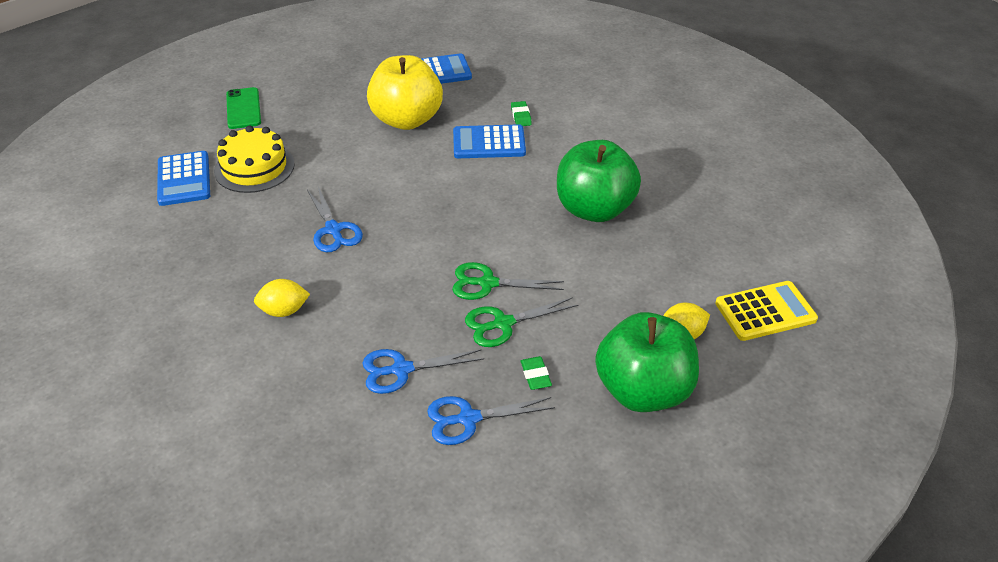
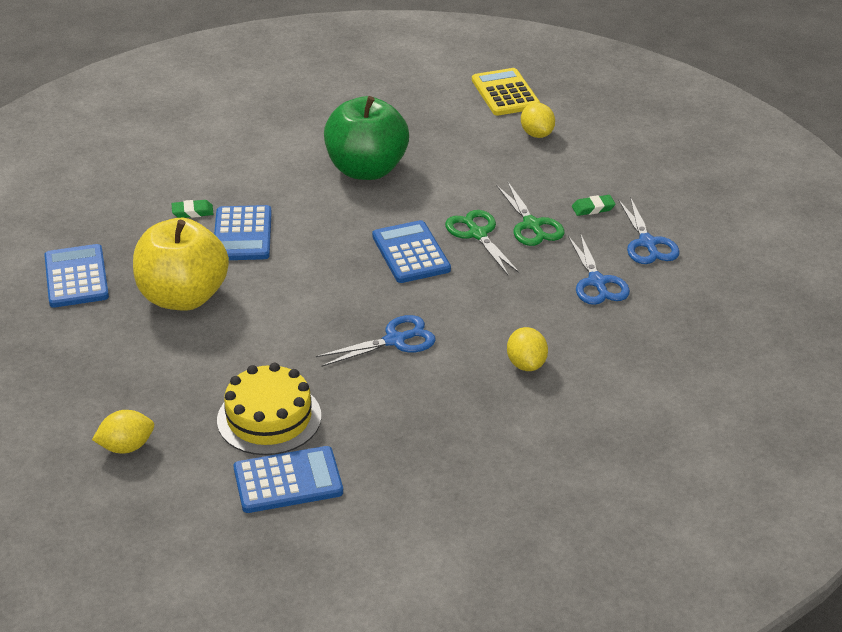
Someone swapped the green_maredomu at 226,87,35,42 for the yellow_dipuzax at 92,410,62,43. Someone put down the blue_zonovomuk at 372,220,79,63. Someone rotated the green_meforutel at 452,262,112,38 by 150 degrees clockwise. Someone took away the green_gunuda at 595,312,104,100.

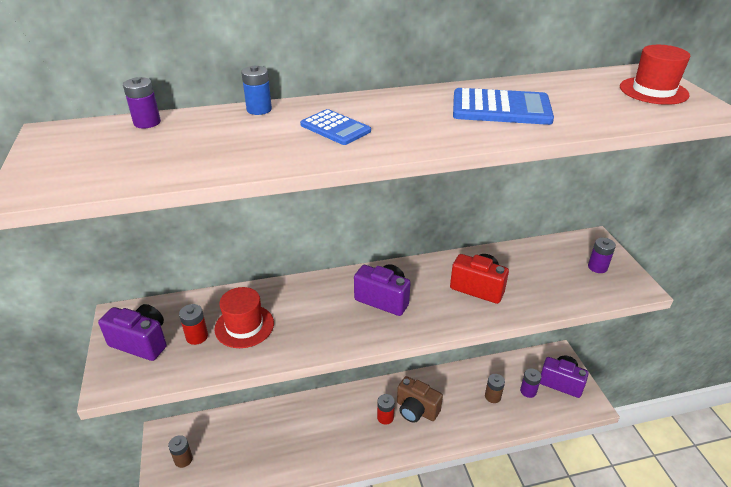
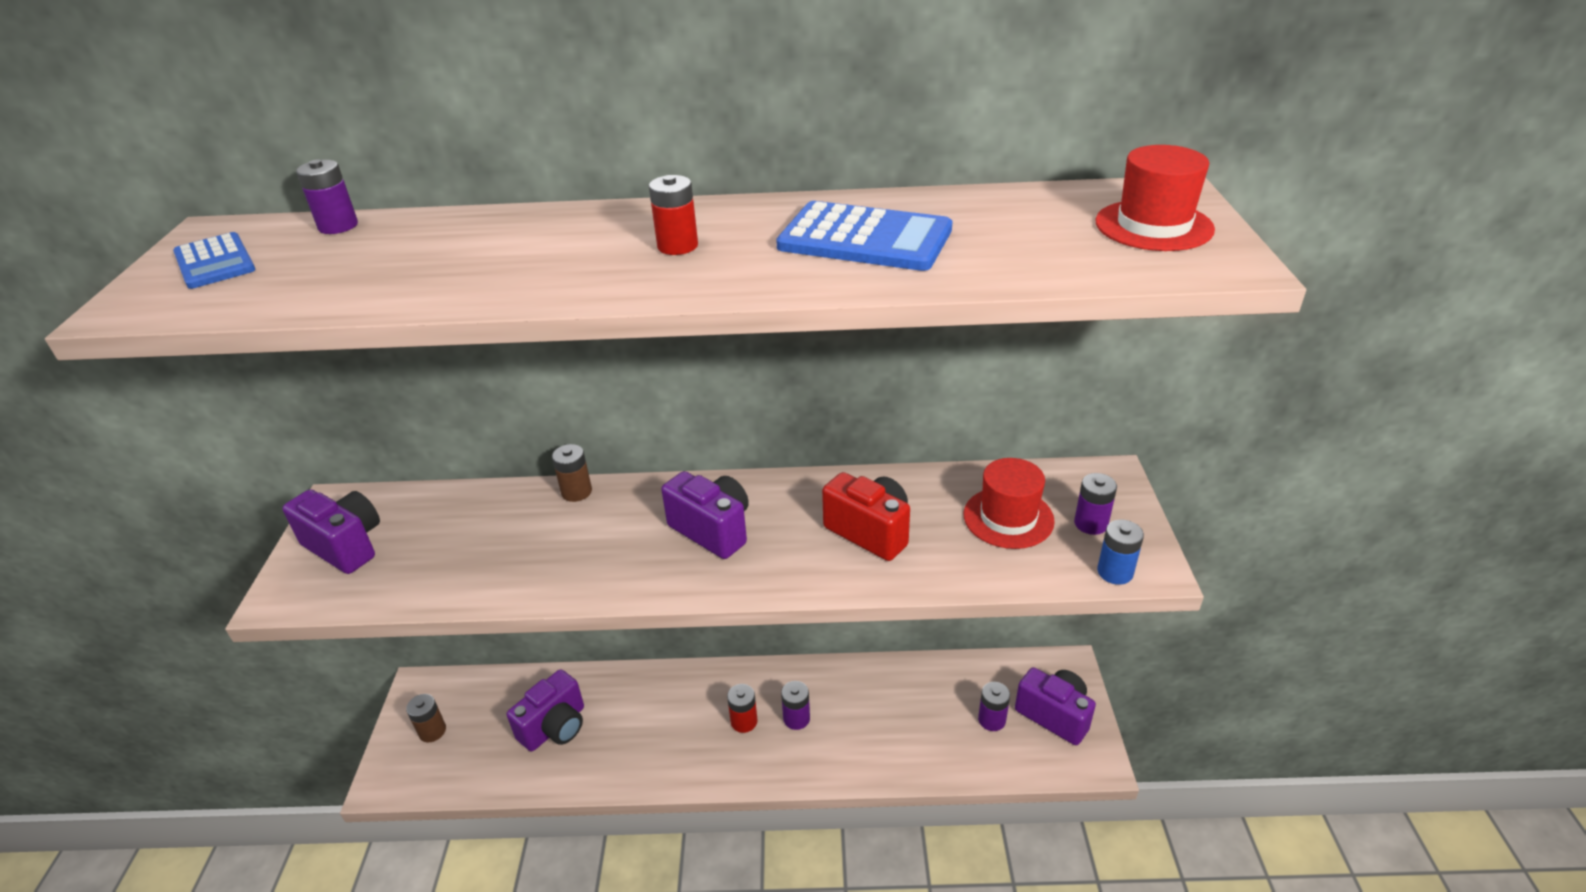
Someone carried the blue_zonovomuk from 300,109,71,36 to 173,232,83,57. Someone put down the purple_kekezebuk at 507,669,77,82. Someone carried the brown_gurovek from 485,374,20,29 to 552,444,40,58. Someone carried the red_gurovek from 179,304,29,41 to 649,175,49,80. Someone swapped the brown_kekezebuk at 397,376,46,47 for the purple_gurovek at 781,681,29,49. Someone carried the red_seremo from 214,287,60,61 to 964,458,91,91. Someone carried the blue_gurovek from 241,66,31,49 to 1097,520,47,65.

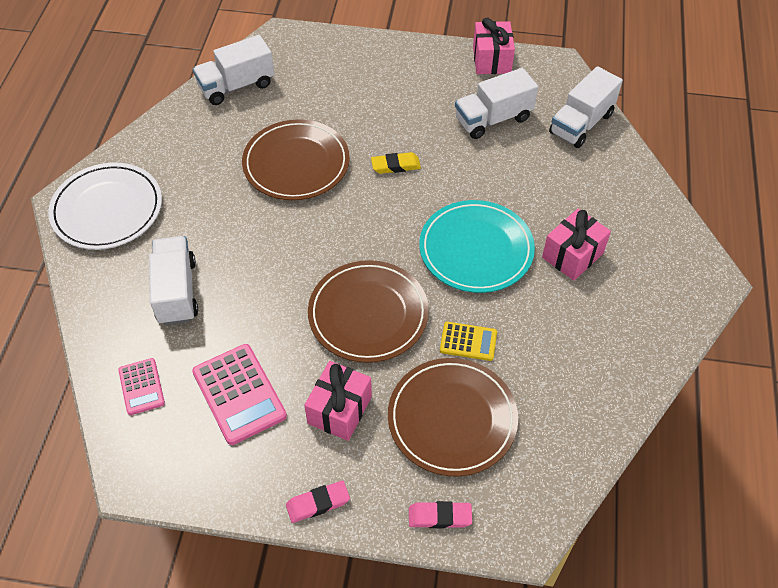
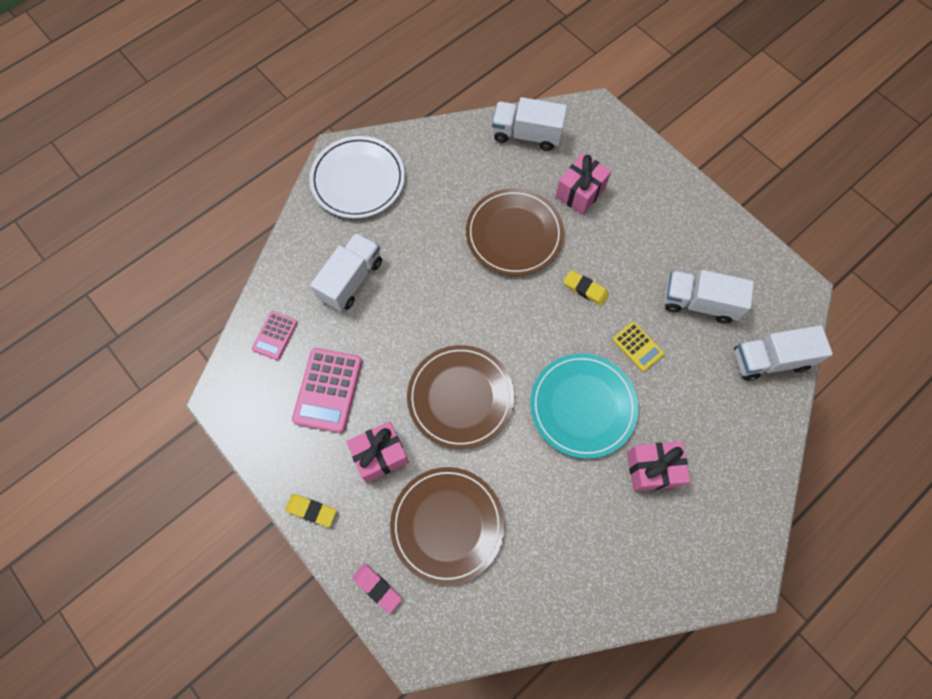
Someone repainted the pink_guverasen at 286,481,64,42, which became the yellow_guverasen at 285,494,51,33. Someone carried the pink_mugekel from 473,18,42,56 to 555,153,56,62. Someone carried the yellow_zonovomuk from 440,322,57,39 to 612,322,52,50.

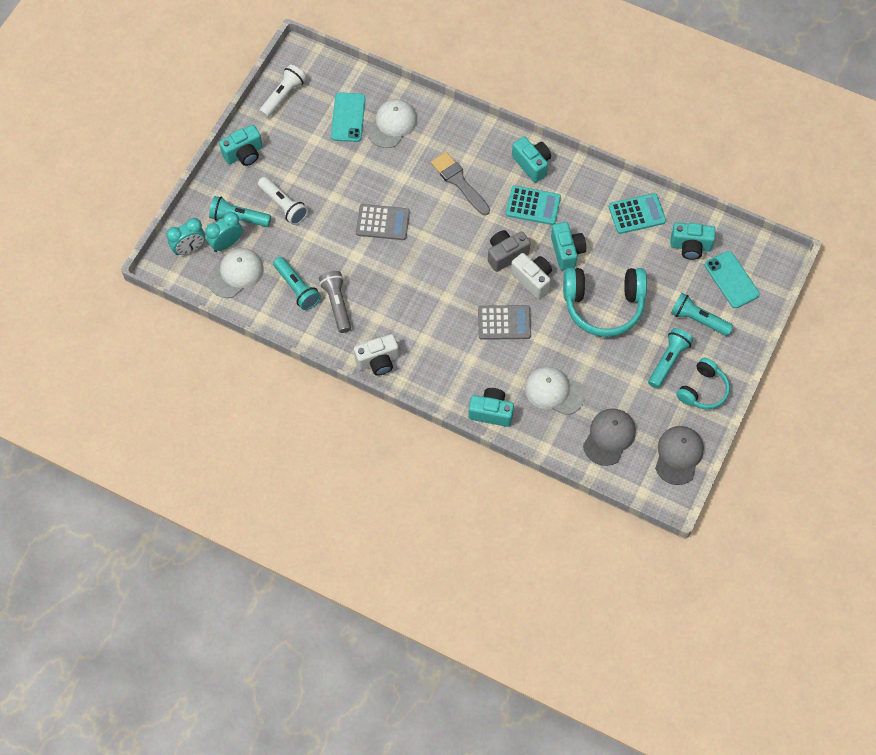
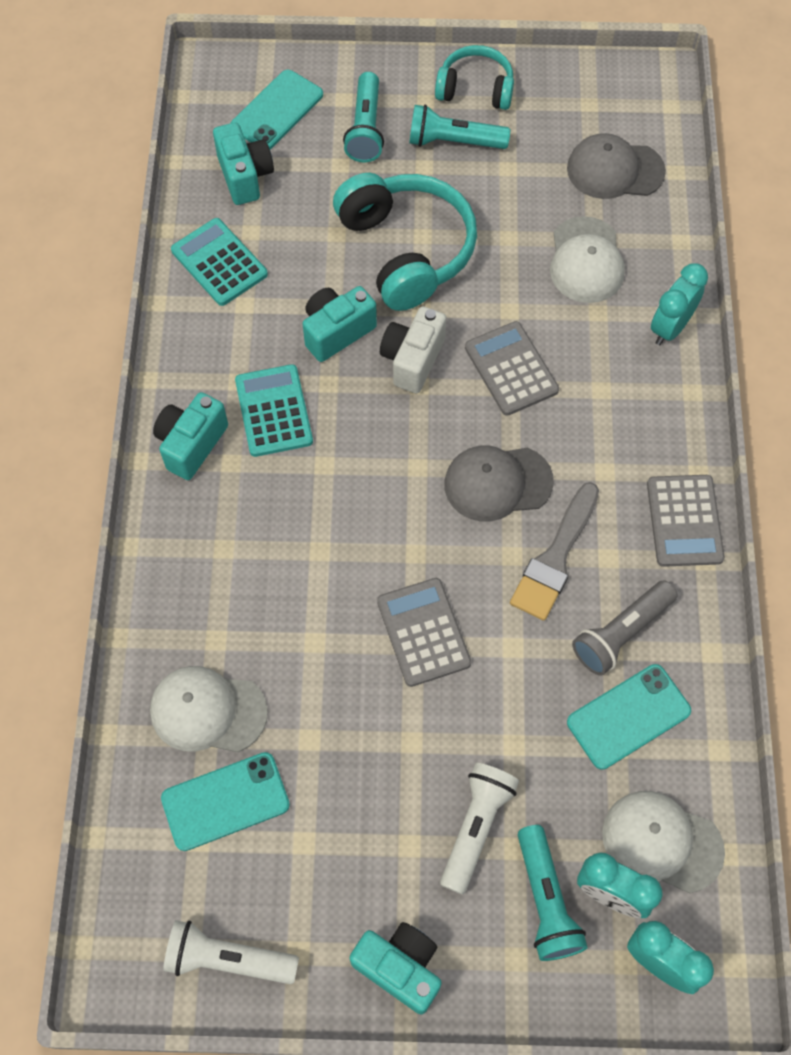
Someone carried the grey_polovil from 655,426,49,59 to 444,445,110,77. Someone carried the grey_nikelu from 431,152,59,63 to 510,482,89,139. Someone swapped the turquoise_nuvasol at 273,257,48,53 for the turquoise_maredomu at 567,664,124,106. Someone swapped the white_kekezebuk at 354,334,45,42 for the grey_zonovomuk at 647,475,78,92. Someone swapped the turquoise_kekezebuk at 468,388,46,39 for the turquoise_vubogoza at 651,263,57,82. Someone took away the grey_kekezebuk at 488,230,42,42.

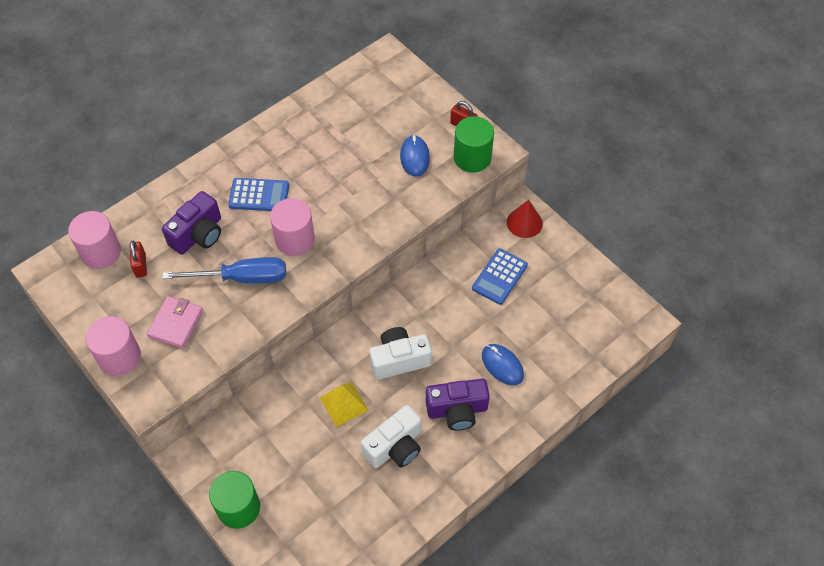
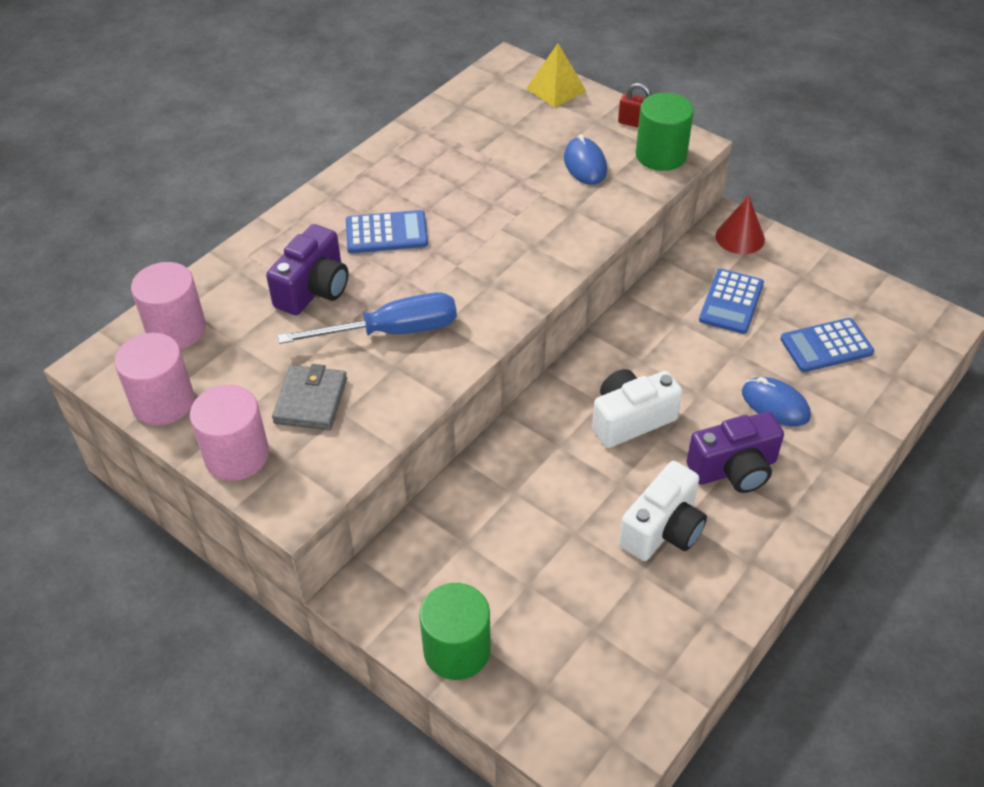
Someone carried the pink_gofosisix from 270,198,45,58 to 114,333,80,92. Someone repainted the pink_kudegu at 147,296,56,53, which became the grey_kudegu at 272,364,75,66. Someone carried the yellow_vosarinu from 320,382,49,45 to 526,43,60,65. Someone put down the blue_zonovomuk at 780,318,94,54. Someone took away the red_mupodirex at 130,241,17,36.

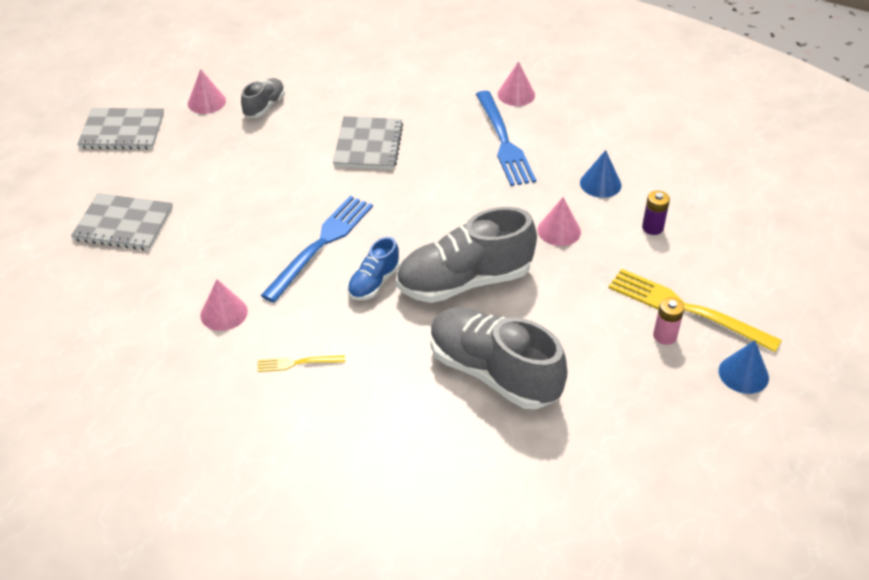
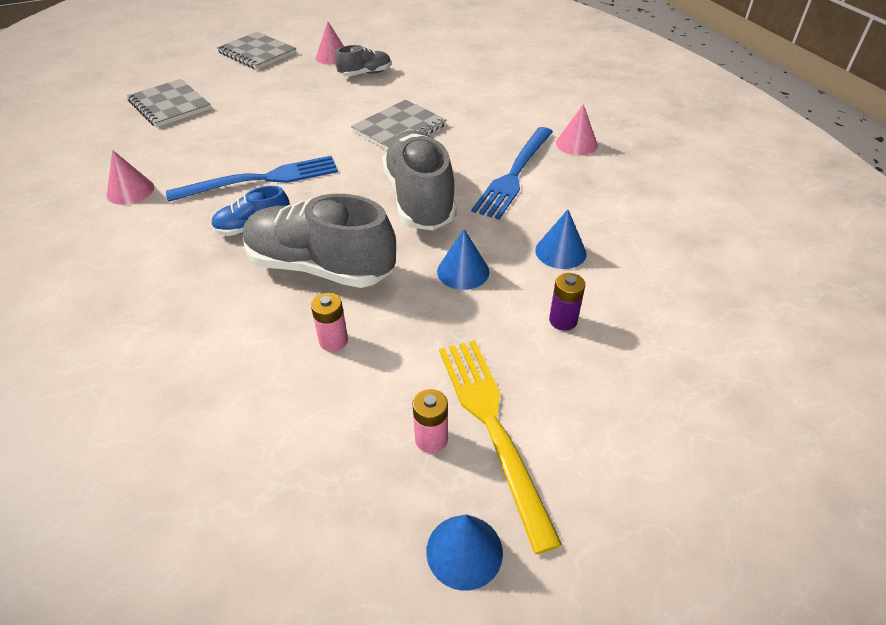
Someone put down the pink_gurovek at 311,293,37,59. Someone carried the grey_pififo from 430,307,138,102 to 382,130,75,100. Someone repainted the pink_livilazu at 537,197,44,49, which became the blue_livilazu at 437,229,52,61. Someone took away the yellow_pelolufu at 257,355,88,17.

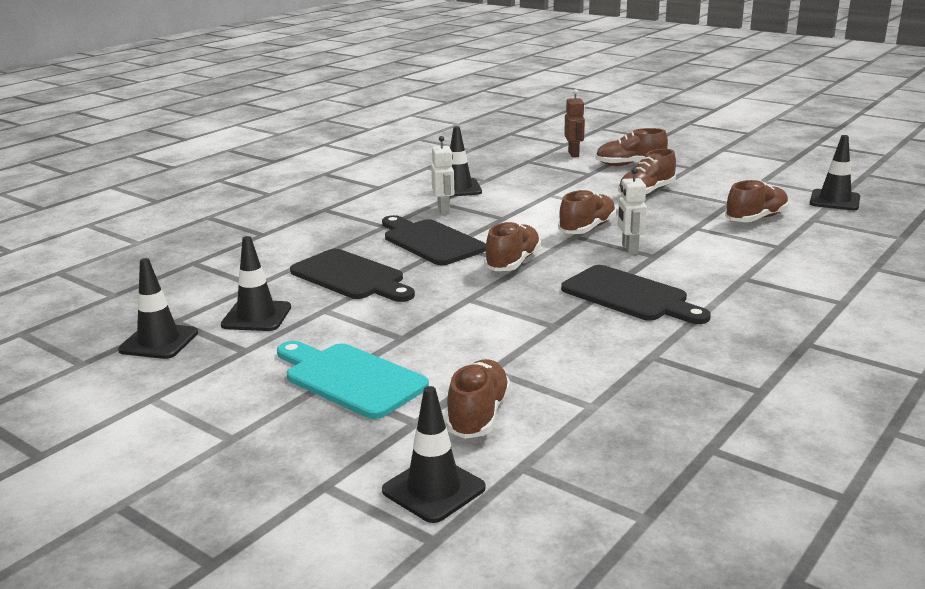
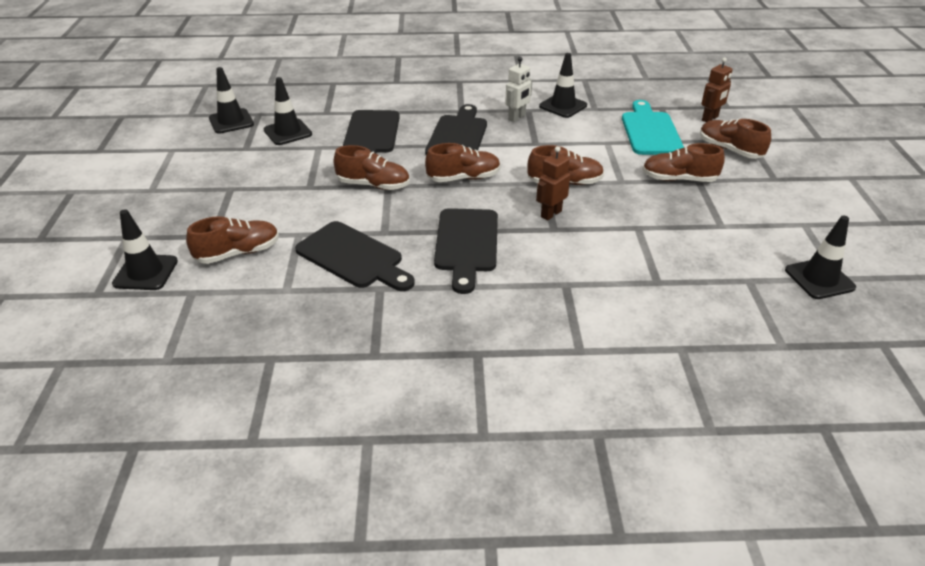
Someone put down the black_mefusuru at 295,221,120,70. Someone carried the brown_pififo from 725,180,64,42 to 333,145,77,45. Someone repainted the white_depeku at 618,168,29,86, which became the brown_depeku at 536,146,34,75. Someone carried the turquoise_mefusuru from 277,341,152,78 to 622,100,62,55.

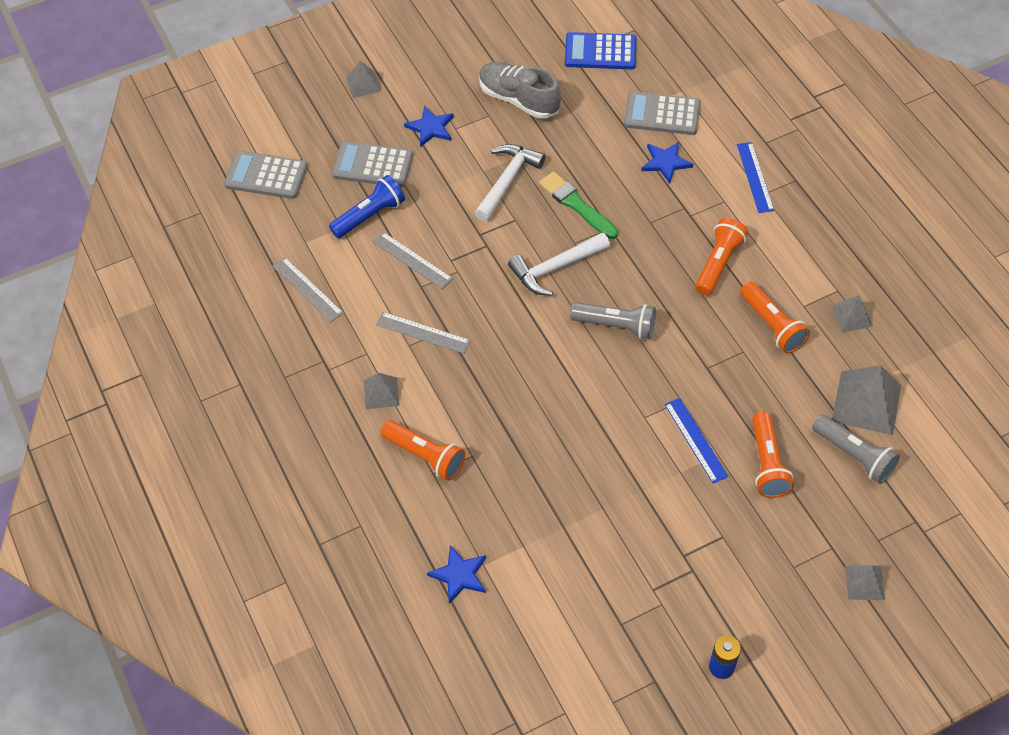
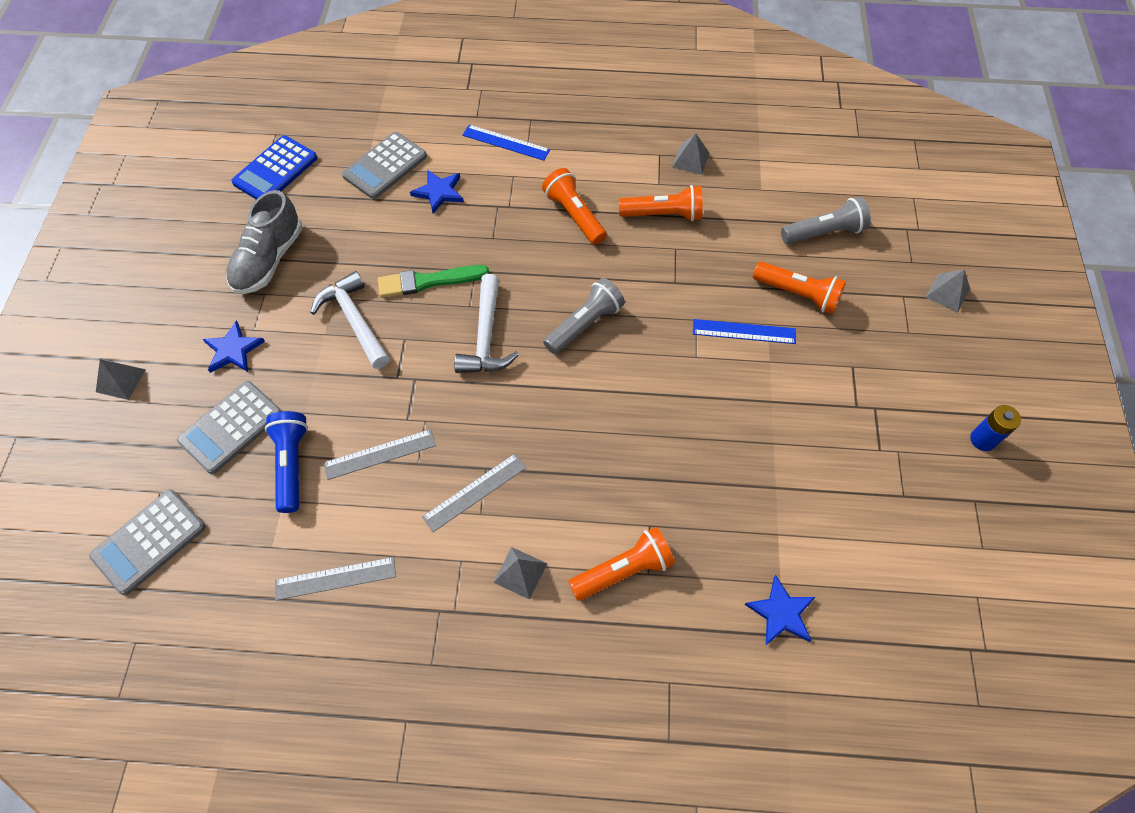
Someone rotated the grey_pififo at 479,62,82,57 by 45 degrees counterclockwise. Someone took away the grey_vosarinu at 832,365,69,70.

